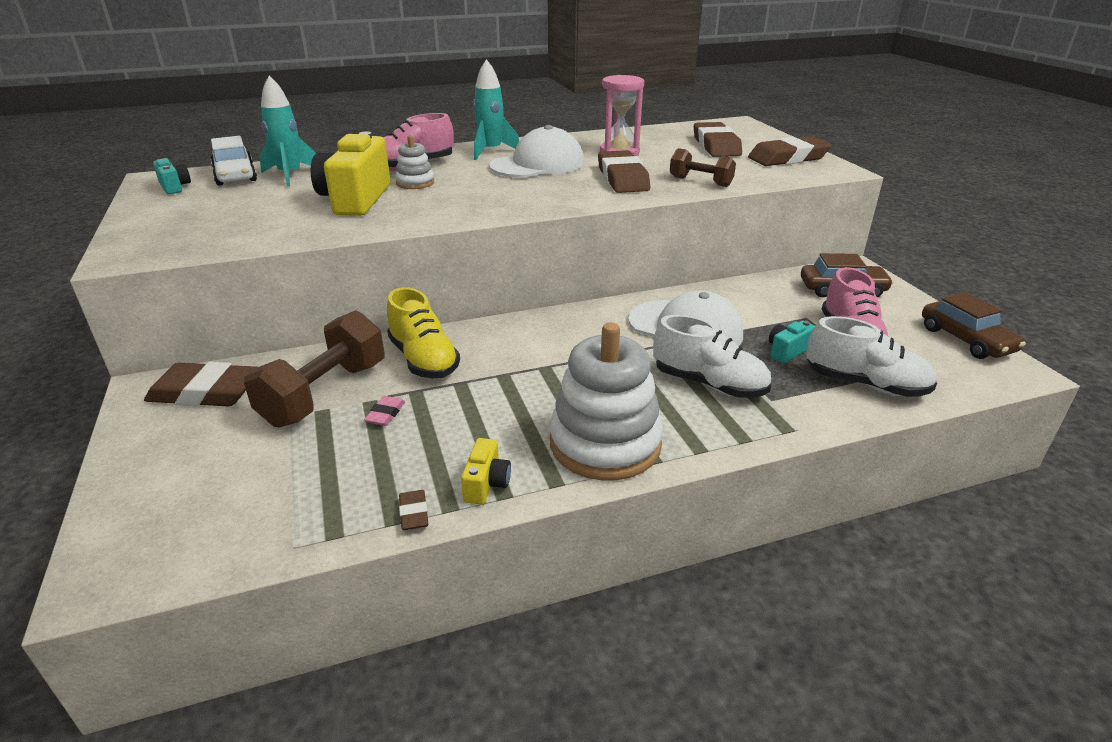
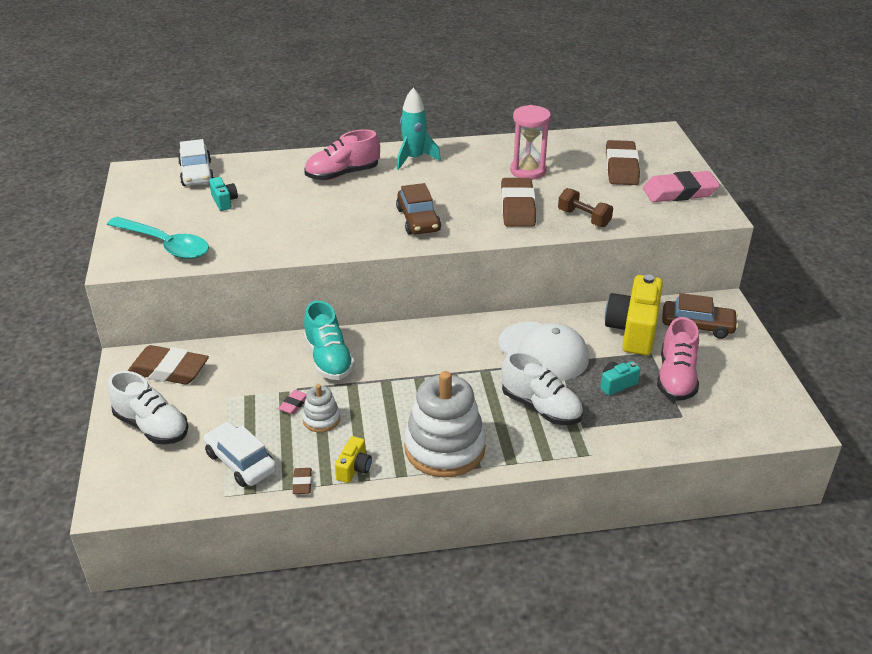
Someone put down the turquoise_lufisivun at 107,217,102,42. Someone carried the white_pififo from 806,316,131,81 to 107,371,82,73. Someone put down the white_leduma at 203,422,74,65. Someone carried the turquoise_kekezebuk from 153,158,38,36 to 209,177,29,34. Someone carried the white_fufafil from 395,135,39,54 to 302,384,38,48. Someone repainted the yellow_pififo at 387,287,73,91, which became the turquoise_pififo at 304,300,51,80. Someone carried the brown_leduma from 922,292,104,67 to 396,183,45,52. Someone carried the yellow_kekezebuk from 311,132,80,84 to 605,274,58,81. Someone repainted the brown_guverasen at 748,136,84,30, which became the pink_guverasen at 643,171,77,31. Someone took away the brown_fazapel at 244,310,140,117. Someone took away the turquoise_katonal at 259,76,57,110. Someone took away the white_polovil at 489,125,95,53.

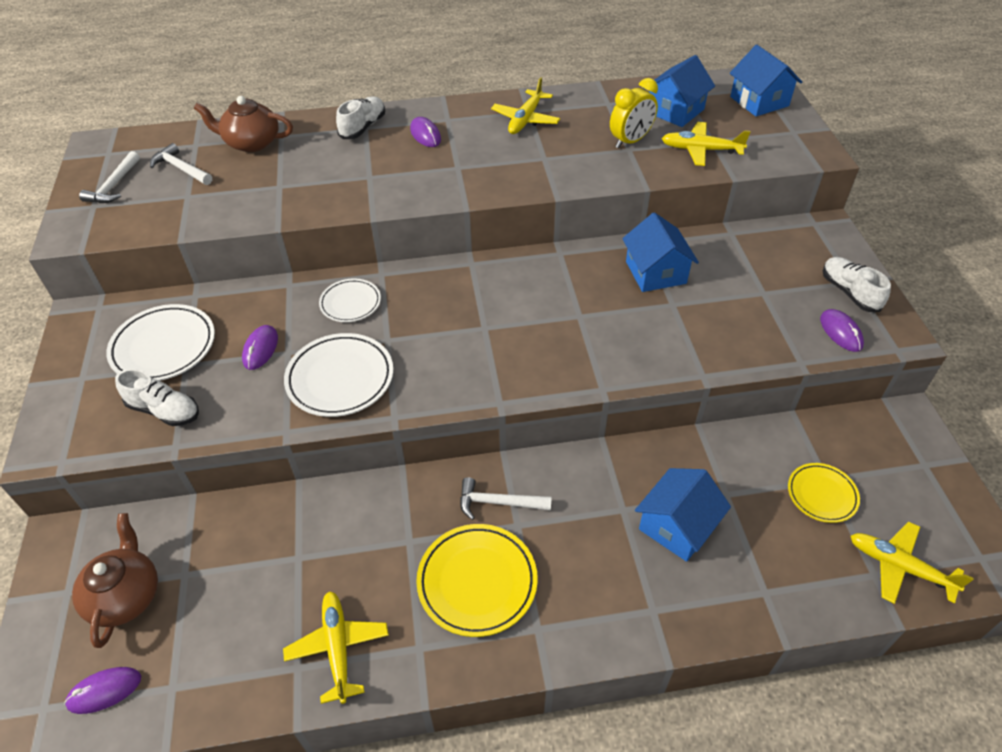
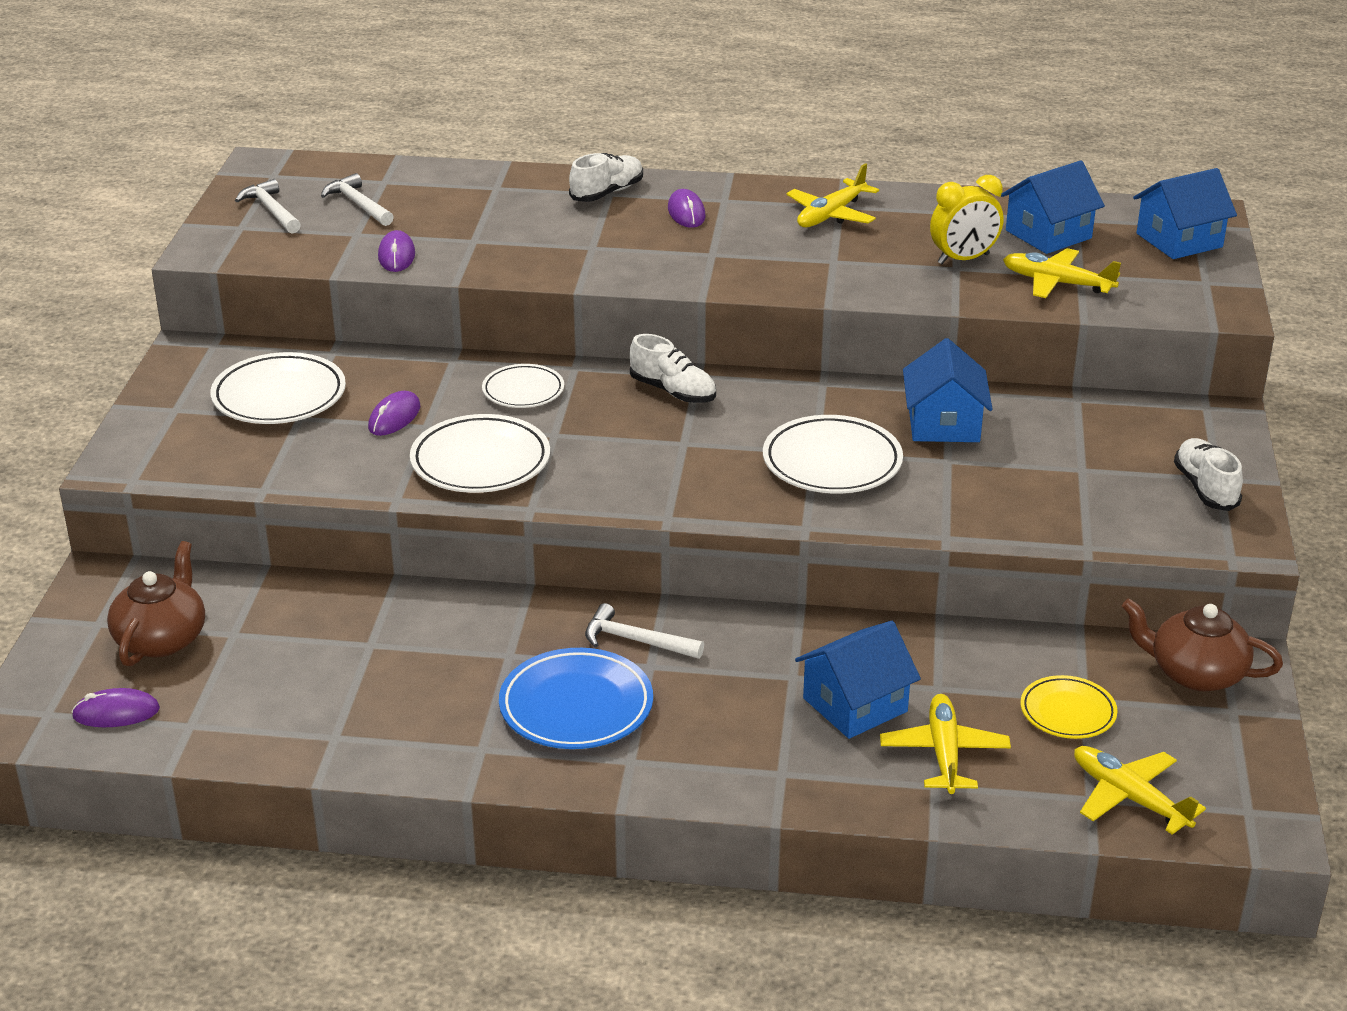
Someone rotated the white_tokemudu at 79,151,61,52 by 120 degrees clockwise. Someone carried the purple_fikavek from 820,309,44,43 to 378,230,37,42. Someone repainted the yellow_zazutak at 416,524,122,113, which became the blue_zazutak at 499,648,154,101. Someone carried the white_pififo from 115,369,84,57 to 630,334,86,69. Someone put down the white_zazutak at 763,415,140,78. Someone carried the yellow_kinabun from 283,591,106,113 to 880,694,131,100. Someone carried the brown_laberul from 194,96,99,56 to 1122,598,161,93. Someone rotated the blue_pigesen at 730,45,72,71 by 75 degrees clockwise.

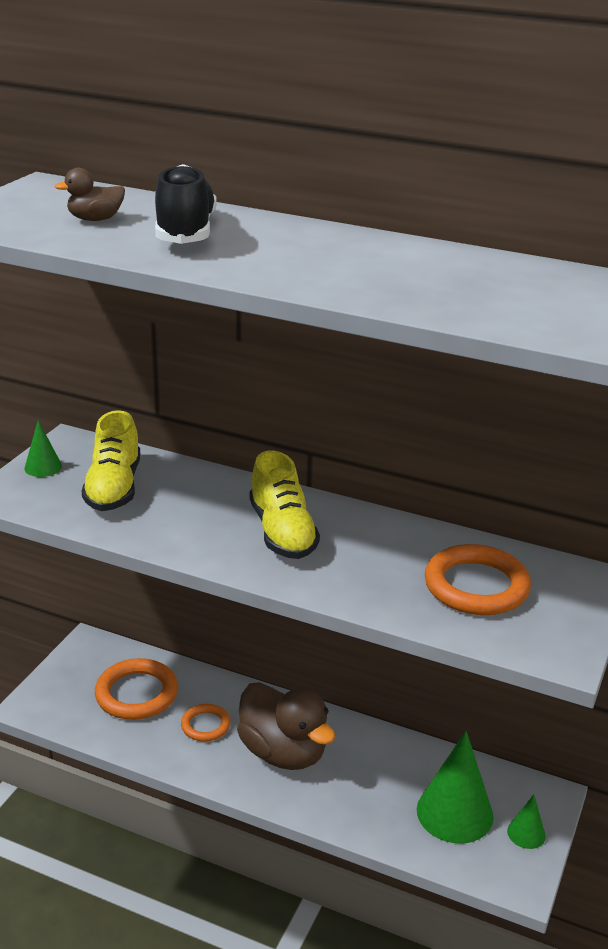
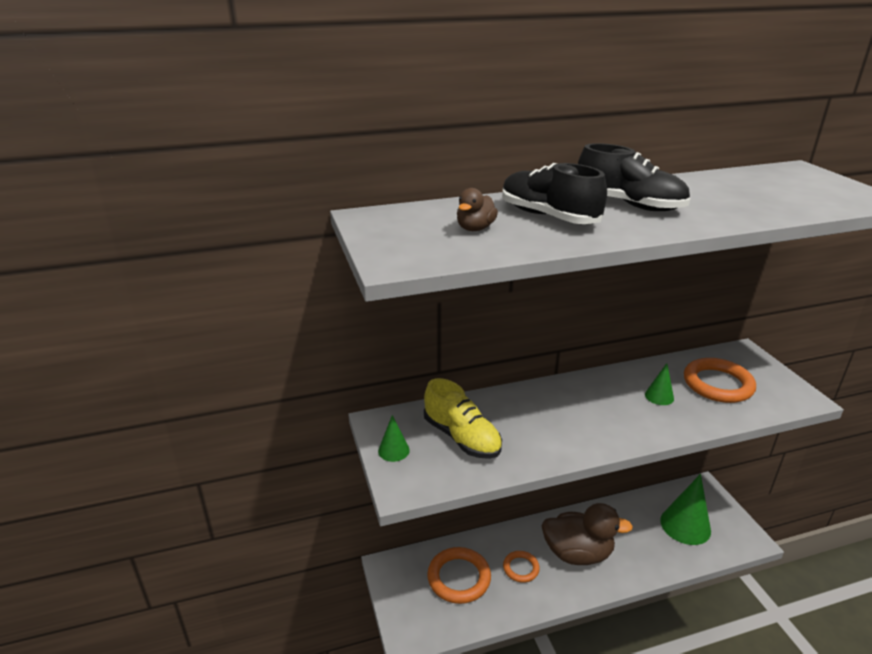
Someone put down the black_pififo at 578,143,112,68. Someone carried the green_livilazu from 507,794,39,55 to 645,363,29,42. Someone took away the yellow_pififo at 249,451,71,108.

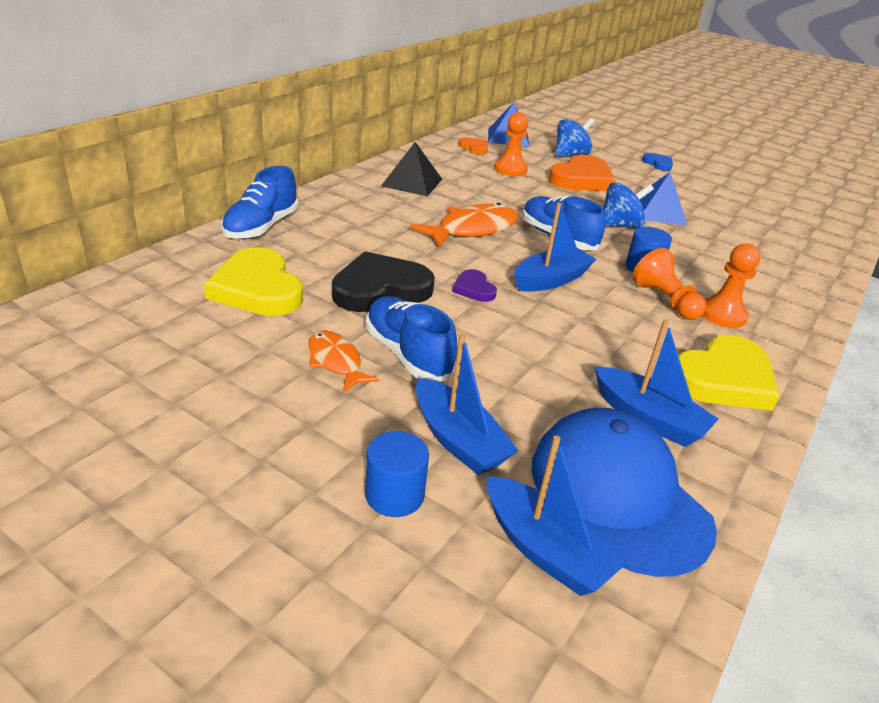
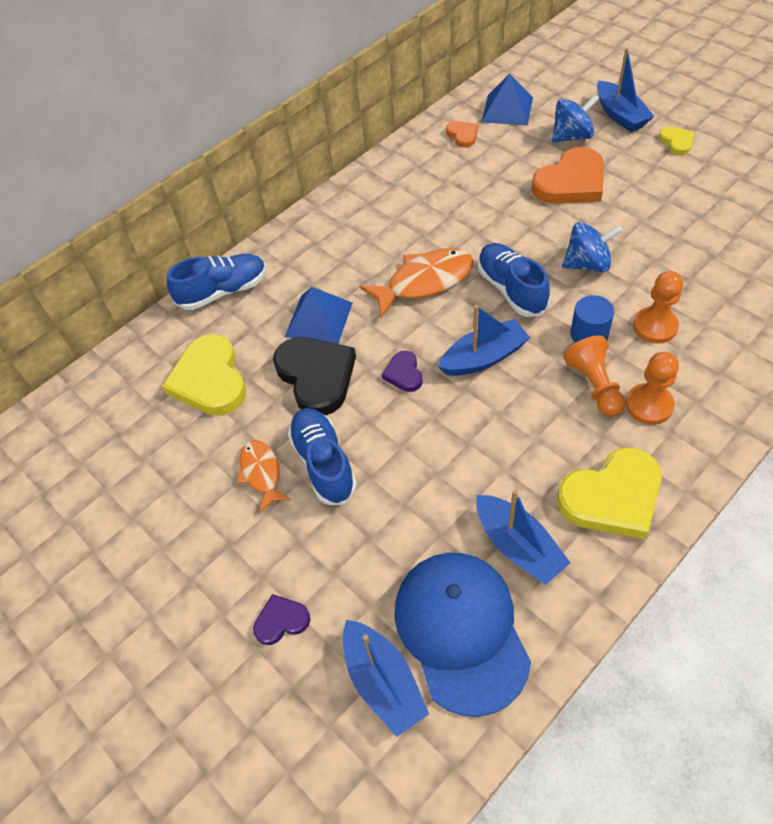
Someone rotated the blue_pififo at 221,166,77,74 by 150 degrees counterclockwise. Someone swapped the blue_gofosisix at 365,431,64,86 for the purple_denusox at 253,594,57,51. Someone rotated the black_denusox at 332,251,103,61 by 75 degrees clockwise. Someone carried the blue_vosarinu from 640,172,48,54 to 285,287,68,57. Someone carried the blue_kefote from 416,333,102,142 to 597,48,57,84. Someone carried the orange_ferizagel from 494,112,34,64 to 633,271,50,72. Someone repainted the blue_denusox at 642,153,31,18, which became the yellow_denusox at 659,127,35,28. Someone took away the black_vosarinu at 381,142,61,54.

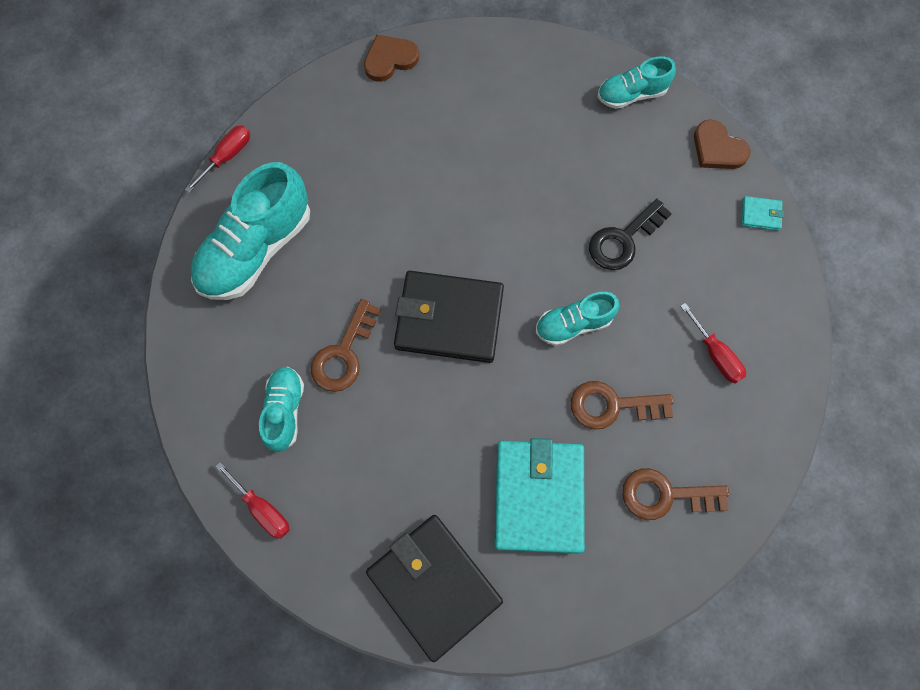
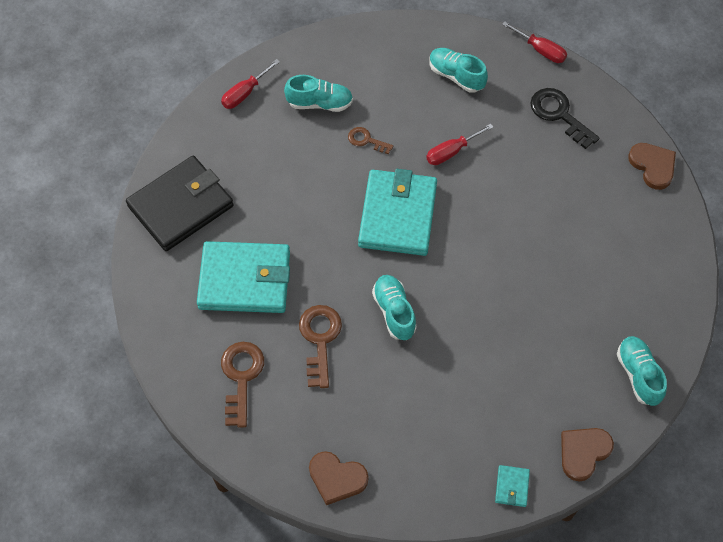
Someone put down the brown_denusox at 309,451,60,54. Someone scaled the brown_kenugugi at 311,299,70,93 by 0.57. Someone repainted the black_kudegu at 394,271,110,92, which became the turquoise_kudegu at 358,169,79,87. Someone carried the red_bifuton from 681,303,65,81 to 426,124,67,41. Someone scaled the turquoise_pififo at 191,162,119,138 by 0.55. Someone carried the black_kenugugi from 589,199,83,71 to 530,88,70,61.

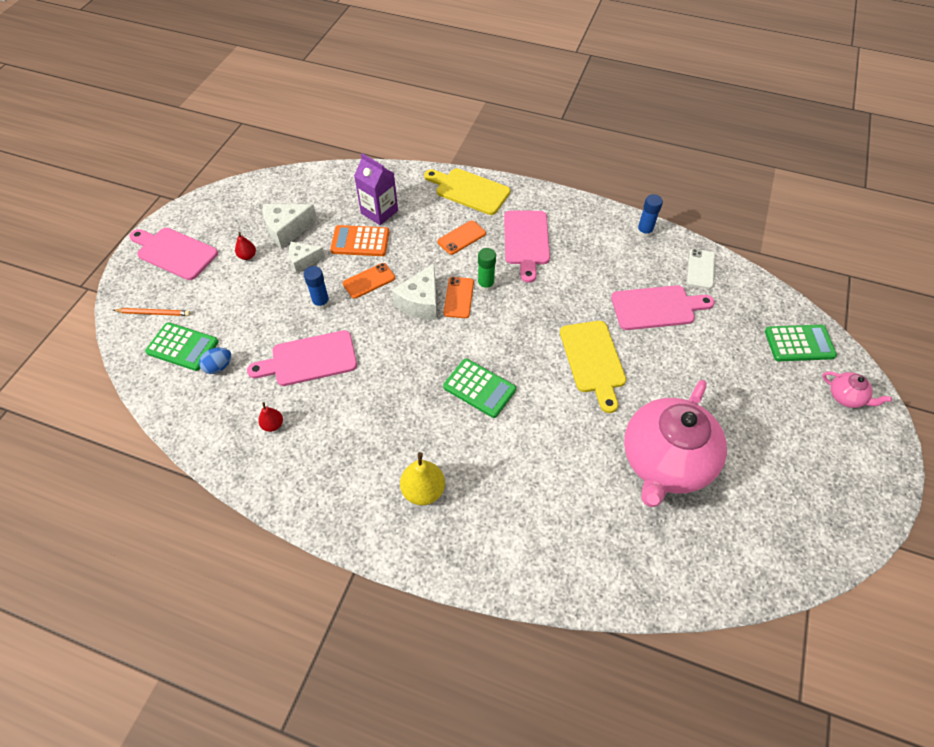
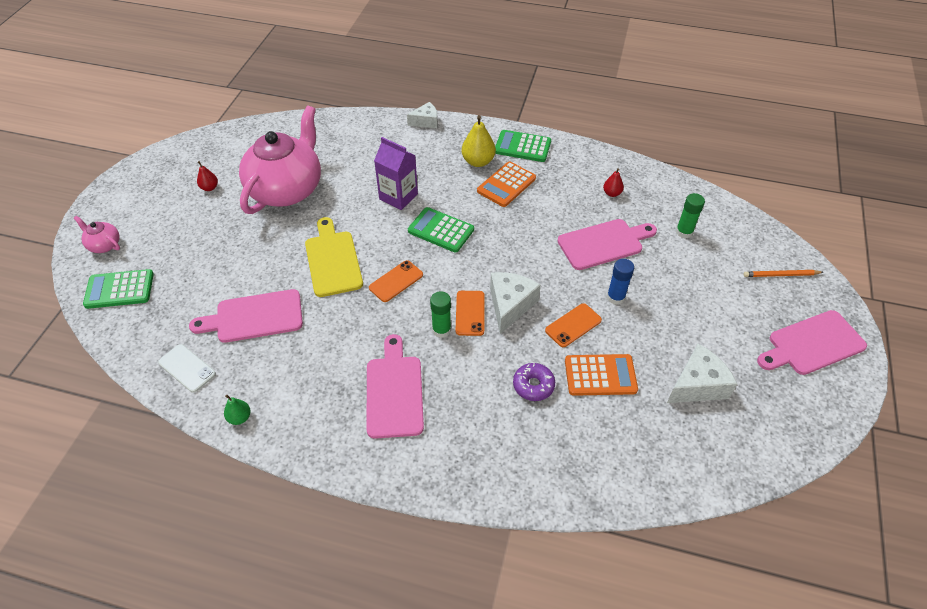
Someone rotated the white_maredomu at 687,249,28,40 by 60 degrees counterclockwise. Someone carried the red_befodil from 235,232,21,28 to 197,161,21,30. Someone swapped the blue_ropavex at 637,194,26,44 for the green_befodil at 224,394,27,31. Someone carried the orange_maredomu from 437,220,49,35 to 369,260,54,42. Someone carried the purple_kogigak from 354,153,44,72 to 374,137,44,73. Someone carried the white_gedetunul from 289,242,36,31 to 407,102,31,26. Someone put down the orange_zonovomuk at 477,161,59,46. Someone carried the green_zonovomuk from 145,322,74,49 to 495,130,56,32. Someone put down the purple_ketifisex at 513,363,42,38. Someone swapped the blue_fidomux at 199,348,32,26 for the green_ropavex at 676,193,29,45. Someone rotated the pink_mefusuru at 129,228,89,52 by 135 degrees clockwise. Someone took away the yellow_mefusuru at 424,168,87,47.

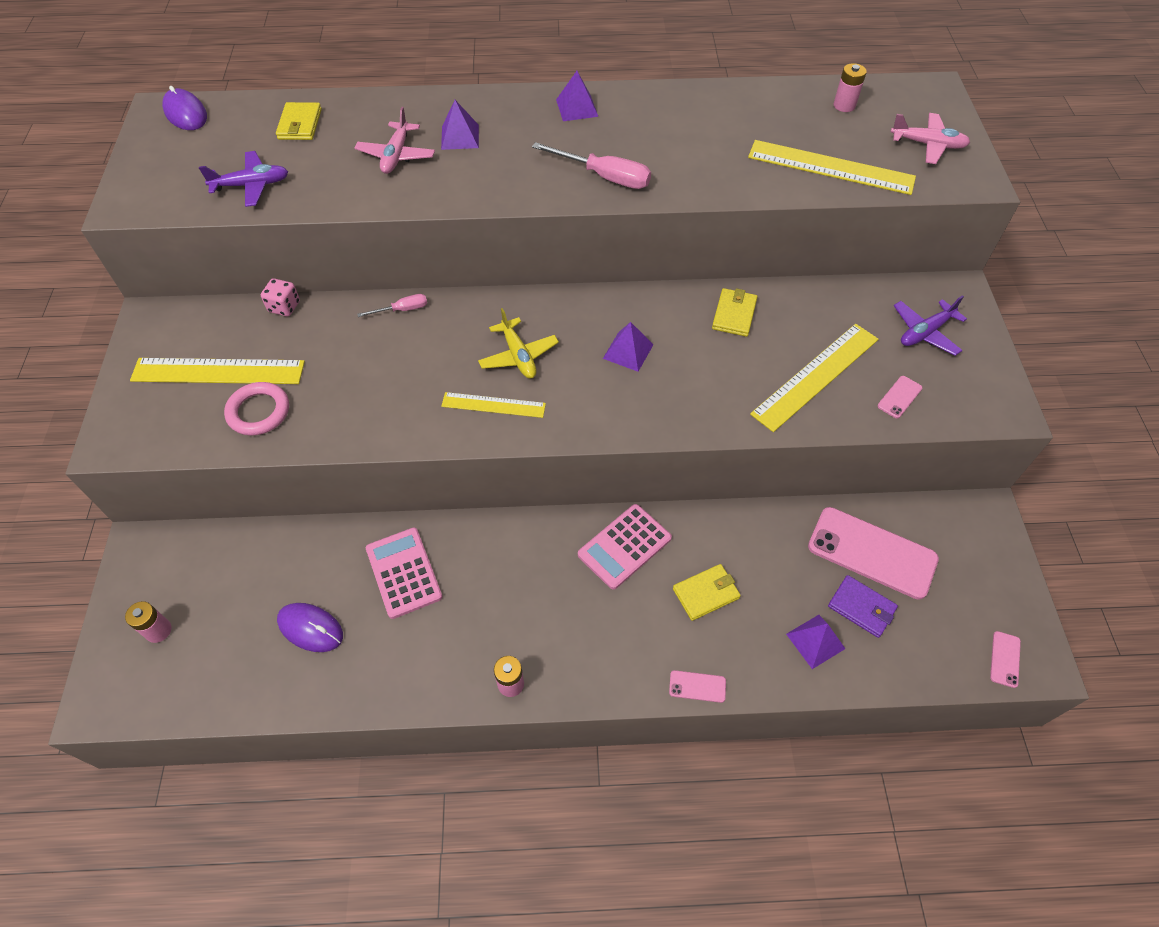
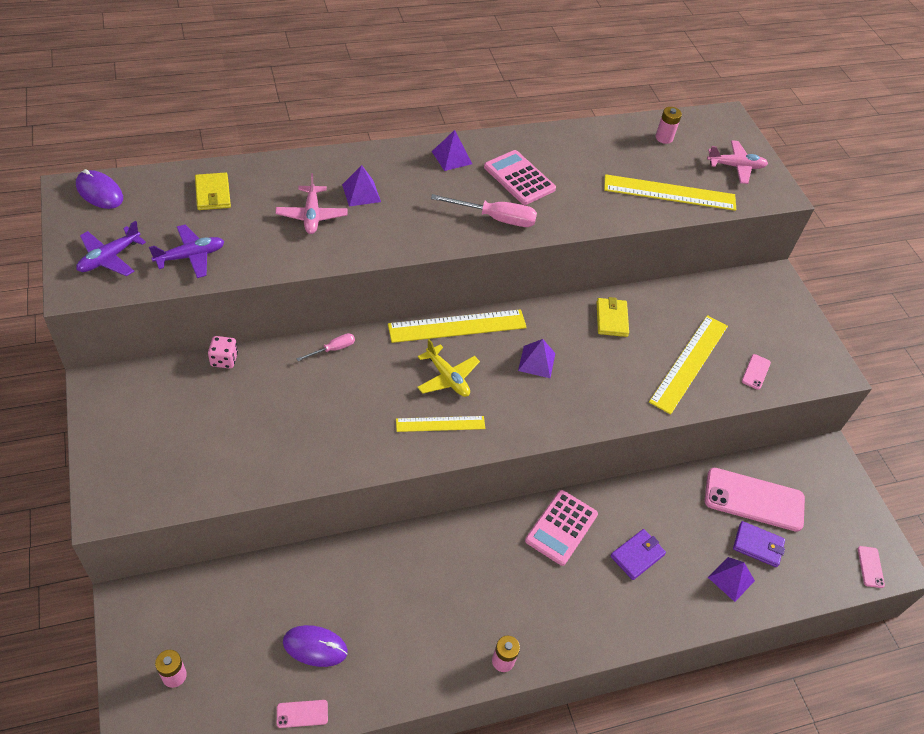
Someone carried the purple_kinabun from 894,295,73,61 to 76,221,70,55. Someone carried the pink_maredomu from 669,670,57,33 to 277,700,51,28. Someone carried the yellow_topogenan from 130,358,175,26 to 388,309,139,34. Someone carried the pink_zonovomuk from 366,528,76,91 to 484,150,72,55. Someone repainted the yellow_kudegu at 673,564,68,57, which became the purple_kudegu at 610,529,56,51. Someone took away the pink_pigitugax at 224,382,65,54.

